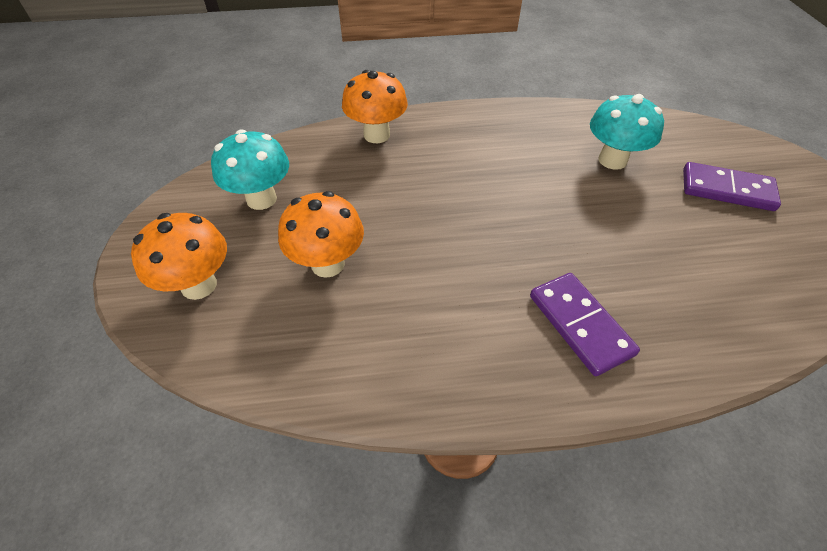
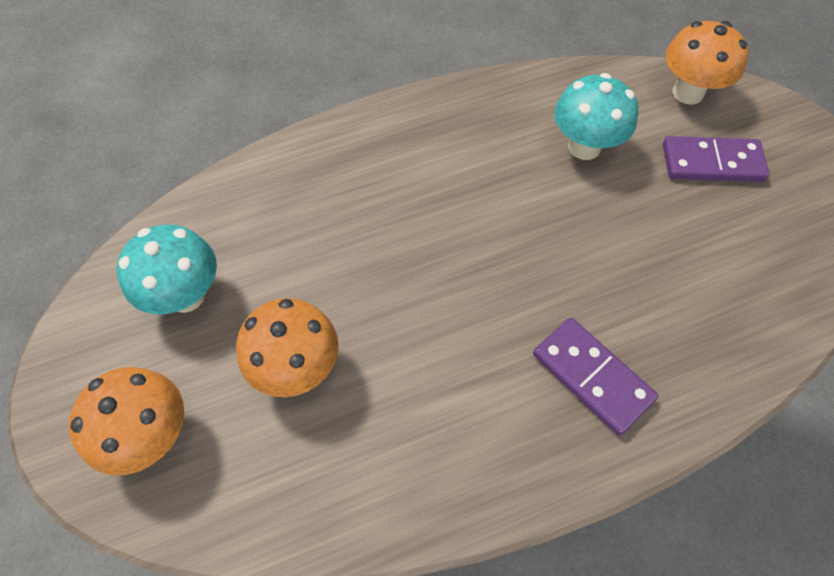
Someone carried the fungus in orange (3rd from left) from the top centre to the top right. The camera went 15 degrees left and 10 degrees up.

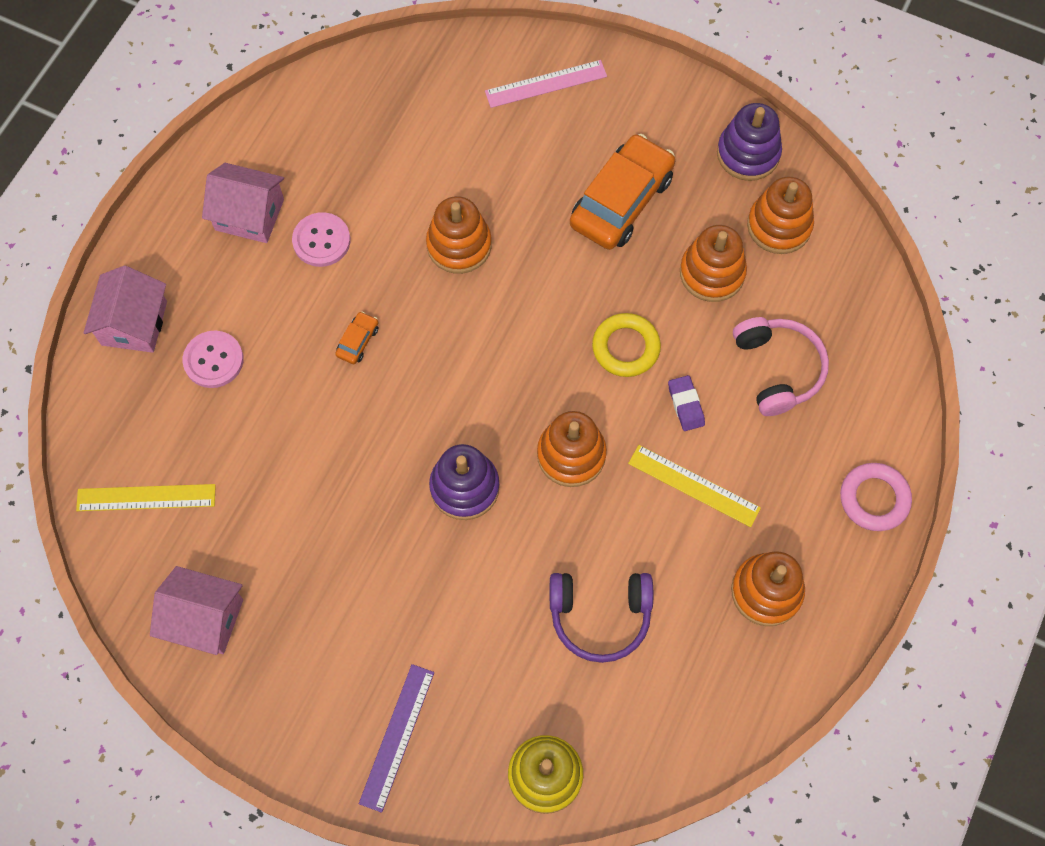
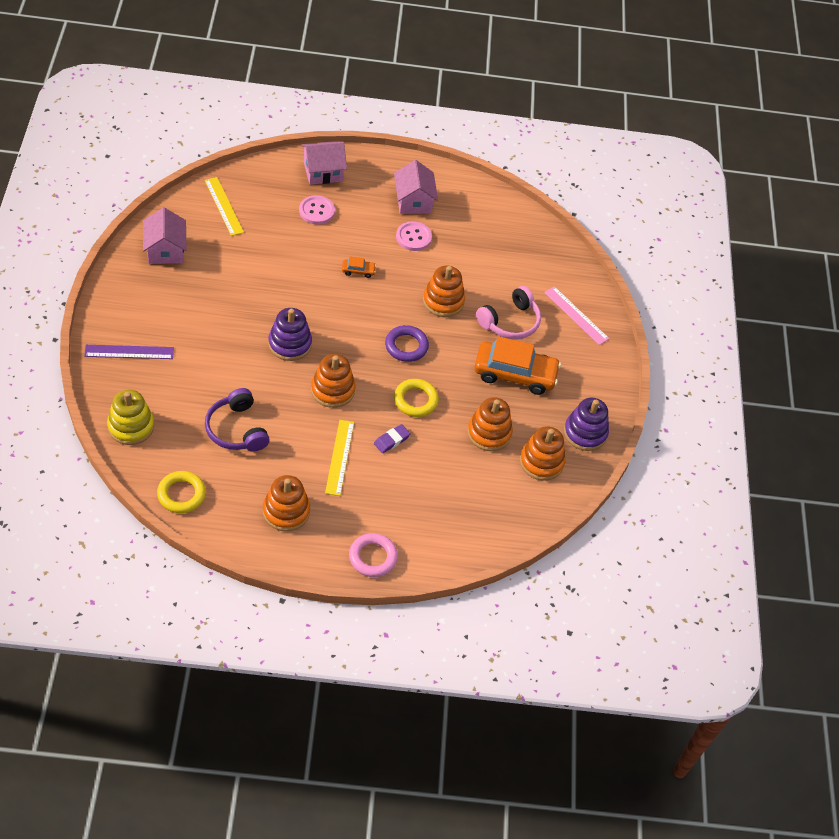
Someone put down the hoop in bright yellow (1st from left) at the middle left. Someone put down the hoop in violet at the centre. Someone carried the over-ear headphones in rosy from the middle right to the centre. The camera went 60 degrees right and 15 degrees down.

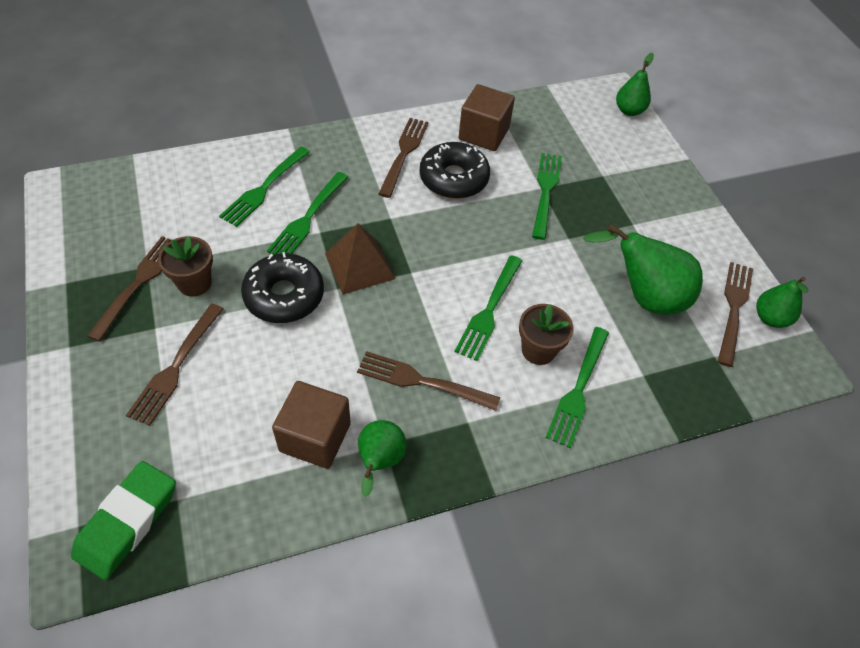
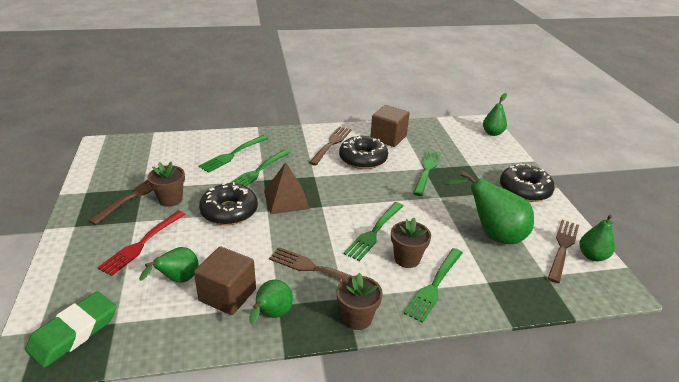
Someone repainted the fork in brown (2nd from left) at the middle left, which became the fork in crimson at the middle left. Someone put down the pear fruit in emerald (1st from left) at the bottom left. Someone put down the plant pot in brown (2nd from left) at the bottom centre. Someone put down the doughnut in ebony (3rd from left) at the middle right. The camera went 10 degrees right and 20 degrees down.

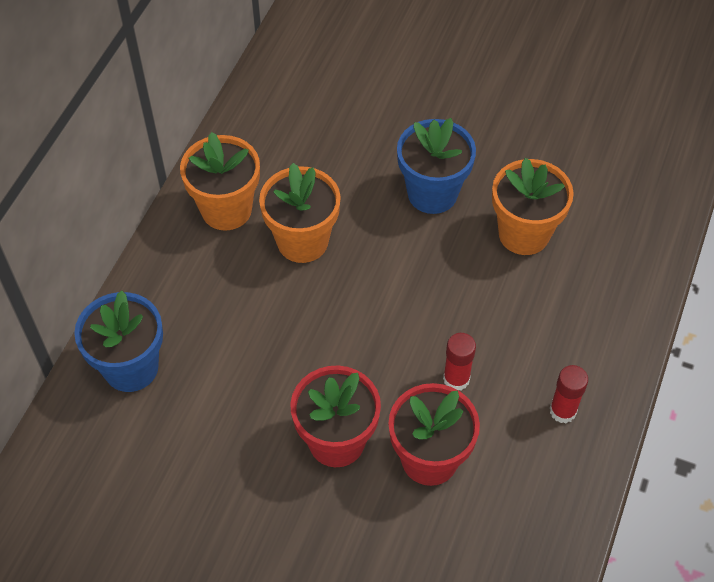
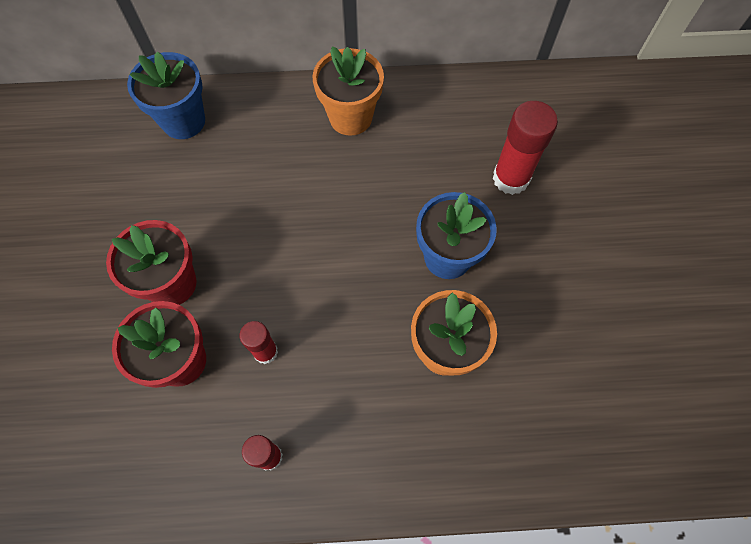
Someone put down the glue stick in crimson (3rd from left) at the top right. Someone took away the plant pot in orange (2nd from left) at the centre. The camera went 65 degrees right and 10 degrees up.

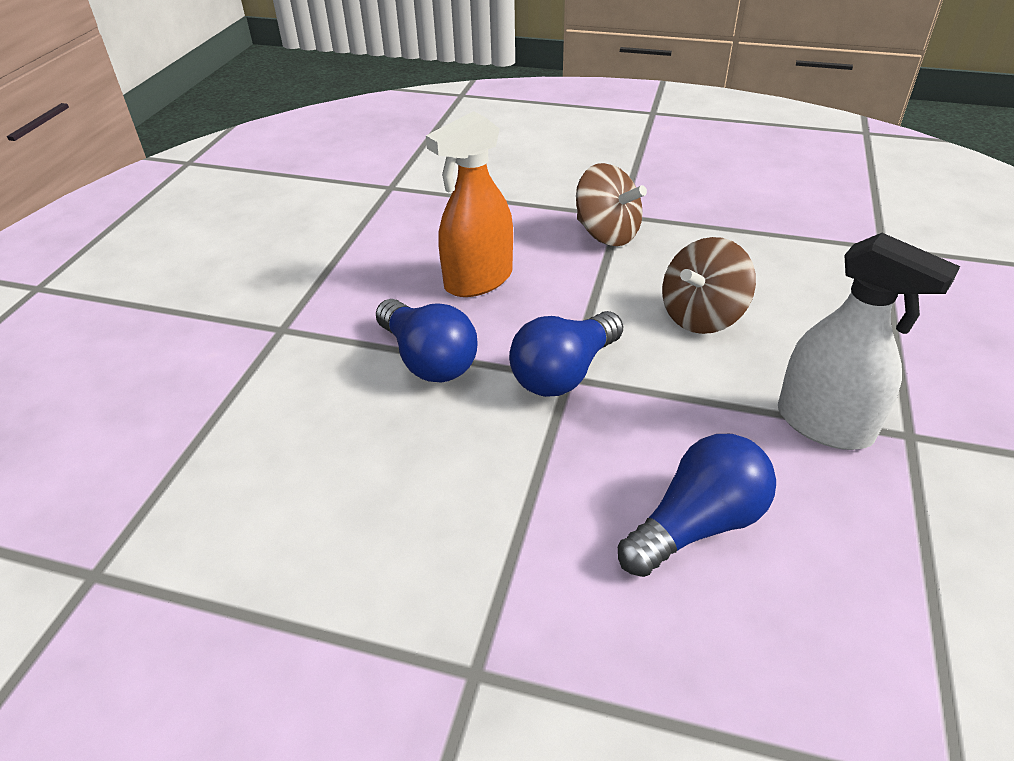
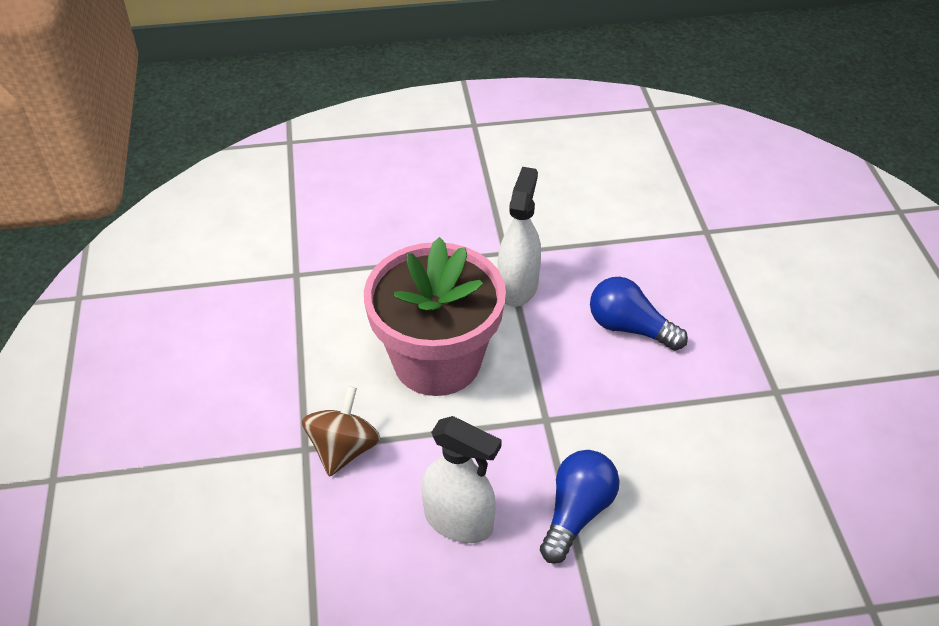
Someone swapped the whirligig in brown (2nd from left) at the middle right for the plant pot in rosy at the centre. Someone repainted the sprayer in orange at the top centre, which became the sprayer in snow-white (1st from left) at the bottom centre. Someone took away the lightbulb in blue (2nd from left) at the centre. The camera went 115 degrees left and 5 degrees up.

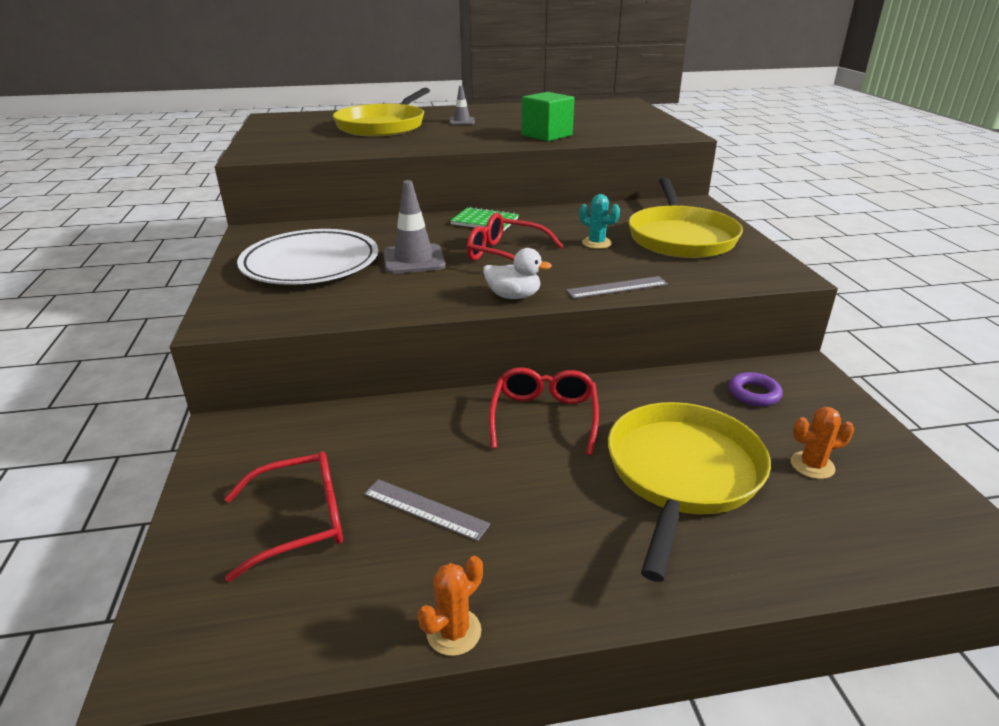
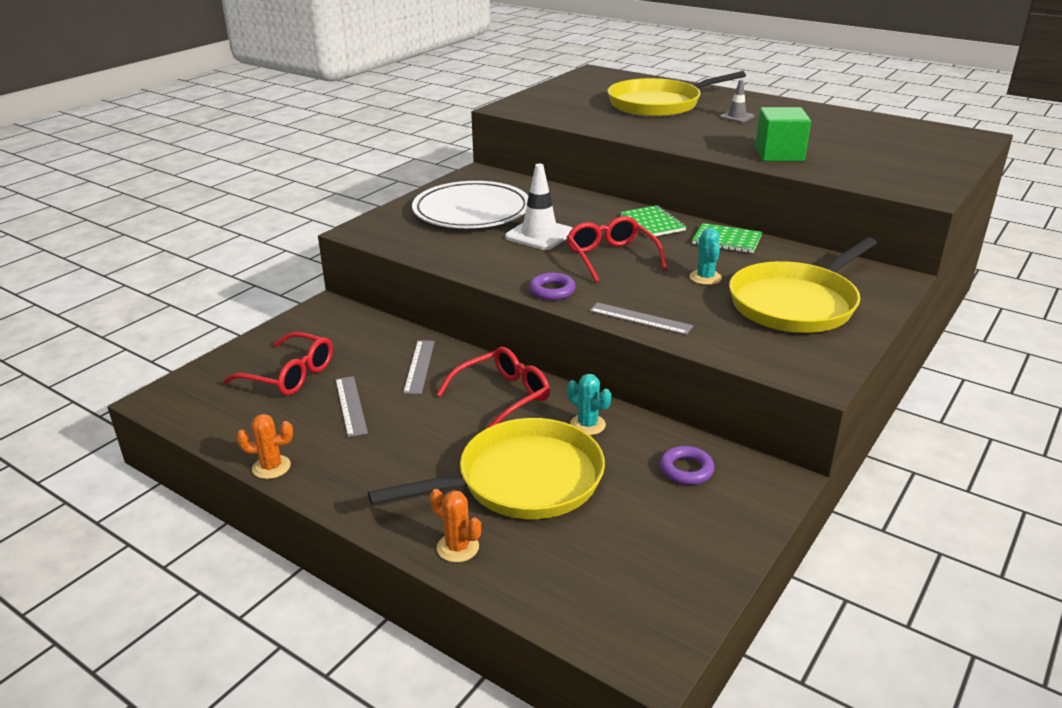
Someone put down the straightedge in ash-grey (2nd from left) at the centre. Someone carried the saguaro cactus in orange (2nd from left) from the middle right to the bottom centre. Someone repainted the road cone in ash-grey (1st from left) at the top centre, which became the road cone in snow-white at the top centre. Someone swapped the rubber duck in snow-white at the centre for the hoop in violet (1st from left) at the centre. Someone put down the saguaro cactus in turquoise (1st from left) at the centre. Someone put down the notebook in emerald (2nd from left) at the middle right. The camera went 45 degrees right and 0 degrees up.

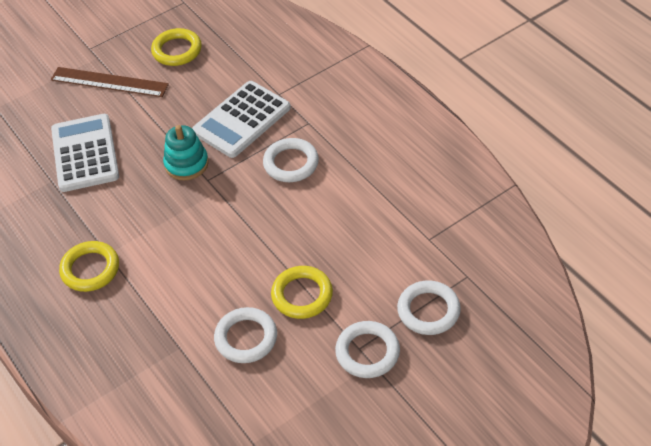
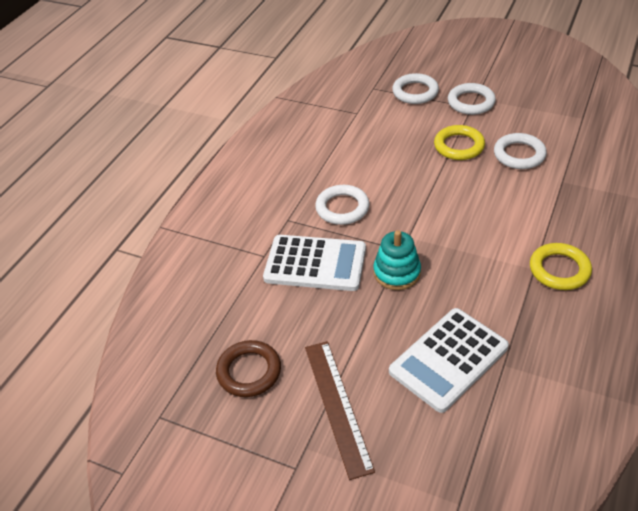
Someone repainted the hoop in bright yellow (2nd from left) at the top left, which became the hoop in brown at the bottom centre. The camera went 120 degrees left and 5 degrees down.

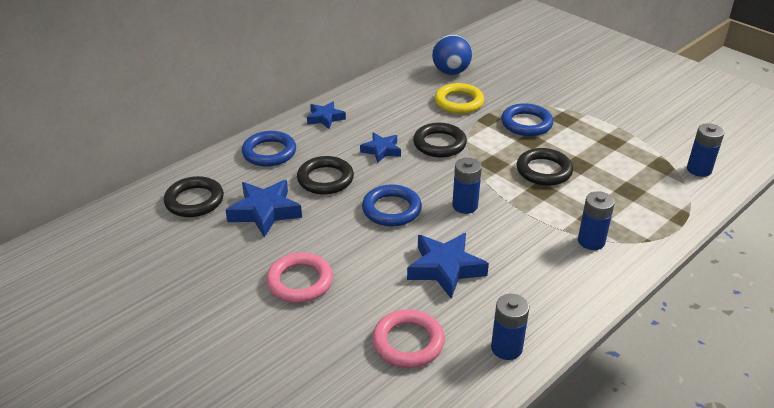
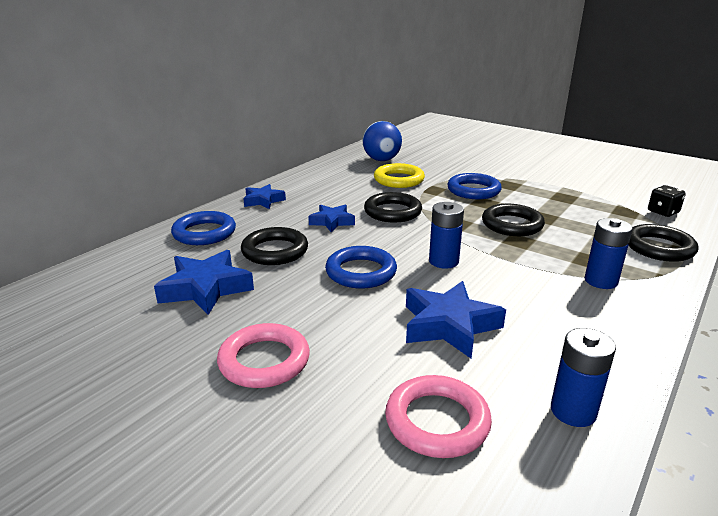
Someone carried the hoop in ebony (1st from left in the first image) from the middle left to the middle right. Someone swapped the power cell in blue (4th from left) at the middle right for the die in ebony at the middle right. The camera went 10 degrees left and 10 degrees down.

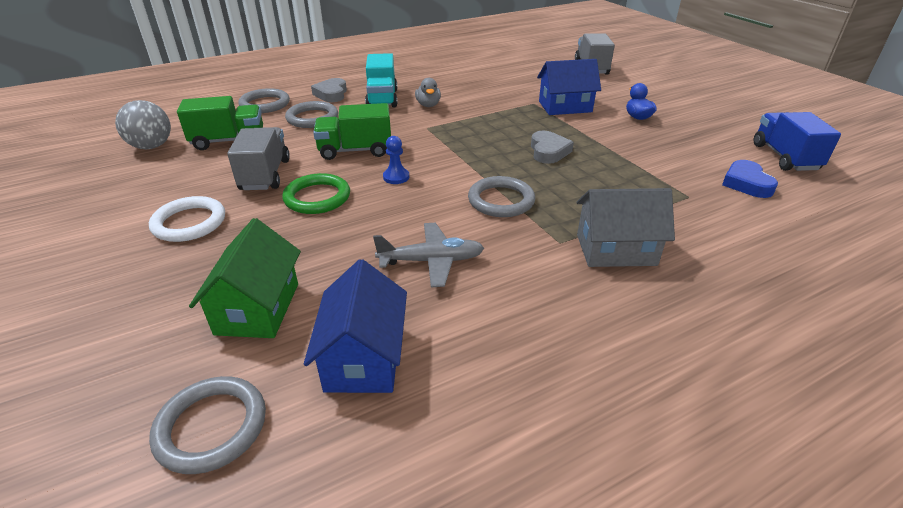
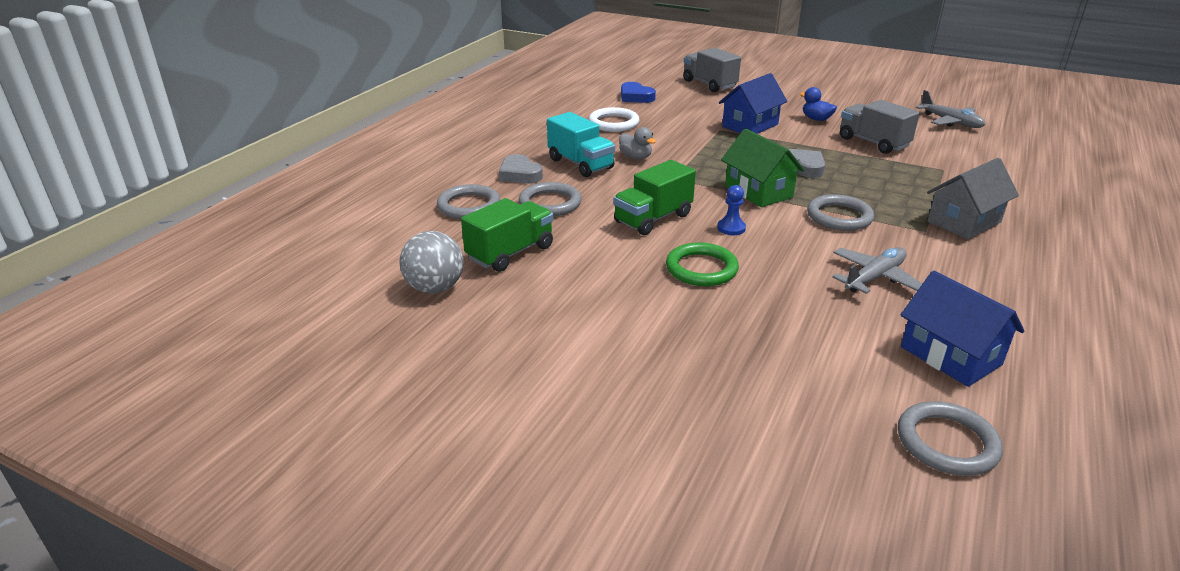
Someone carried the hoop in snow-white from the middle left to the top centre. Someone carried the love heart in blue from the middle right to the top centre. Someone carried the toy house in emerald from the middle left to the top centre. Someone carried the truck in ash-grey (1st from left in the first image) from the top left to the top right. Someone swapped the truck in blue at the top right for the aeroplane in ash-grey (2nd from left) at the top right. The camera went 35 degrees left and 5 degrees down.

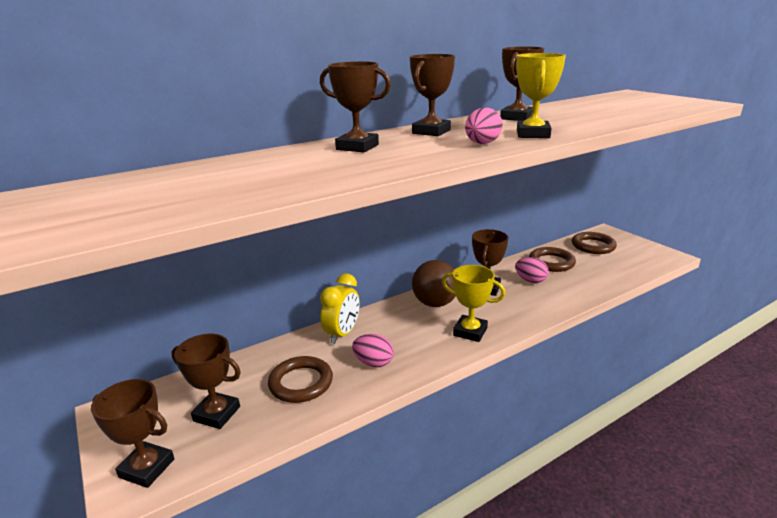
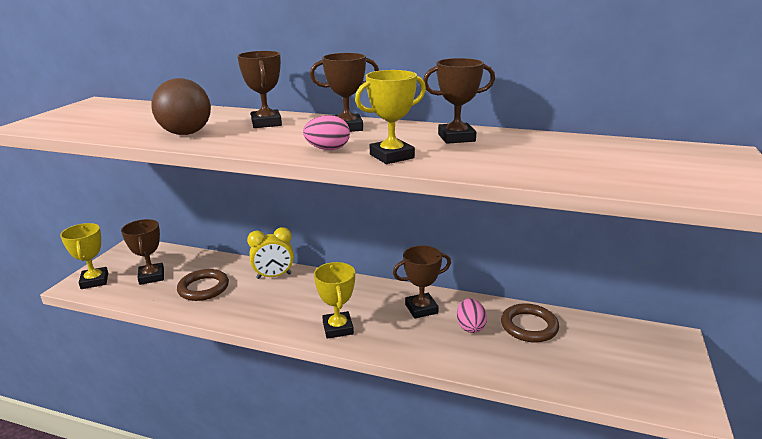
Someone repainted the prize cup in brown (1st from left) at the bottom left, which became the prize cup in bright yellow (1st from left) at the middle left. Someone carried the play ball in brown from the centre to the top left. Someone took away the egg in rosy (1st from left) at the bottom centre. Someone took away the hoop in brown (3rd from left) at the middle right. The camera went 50 degrees right and 0 degrees up.

